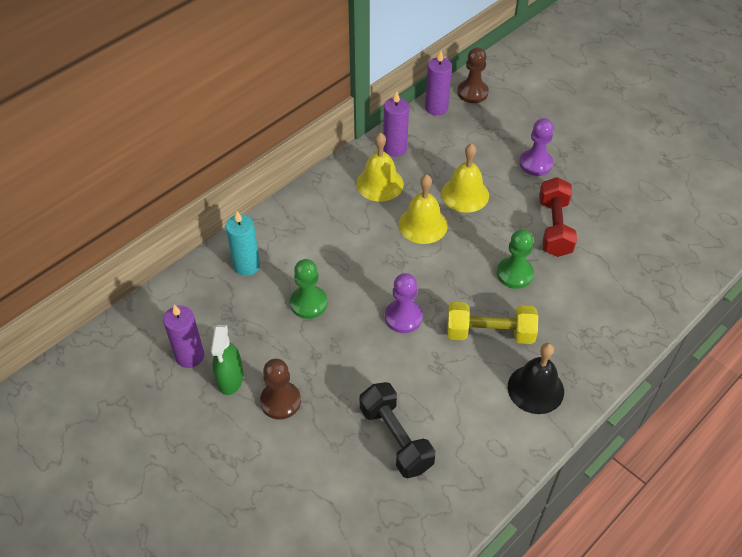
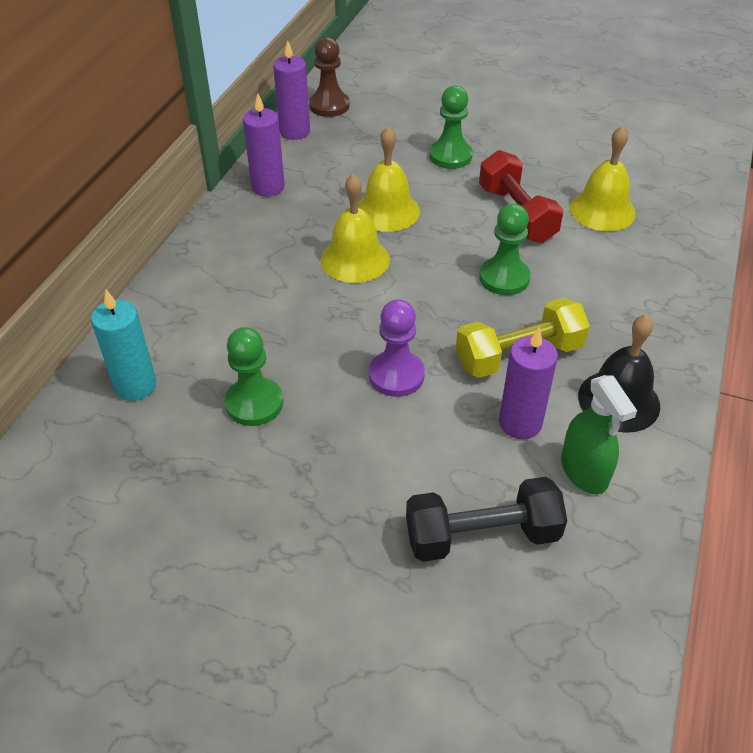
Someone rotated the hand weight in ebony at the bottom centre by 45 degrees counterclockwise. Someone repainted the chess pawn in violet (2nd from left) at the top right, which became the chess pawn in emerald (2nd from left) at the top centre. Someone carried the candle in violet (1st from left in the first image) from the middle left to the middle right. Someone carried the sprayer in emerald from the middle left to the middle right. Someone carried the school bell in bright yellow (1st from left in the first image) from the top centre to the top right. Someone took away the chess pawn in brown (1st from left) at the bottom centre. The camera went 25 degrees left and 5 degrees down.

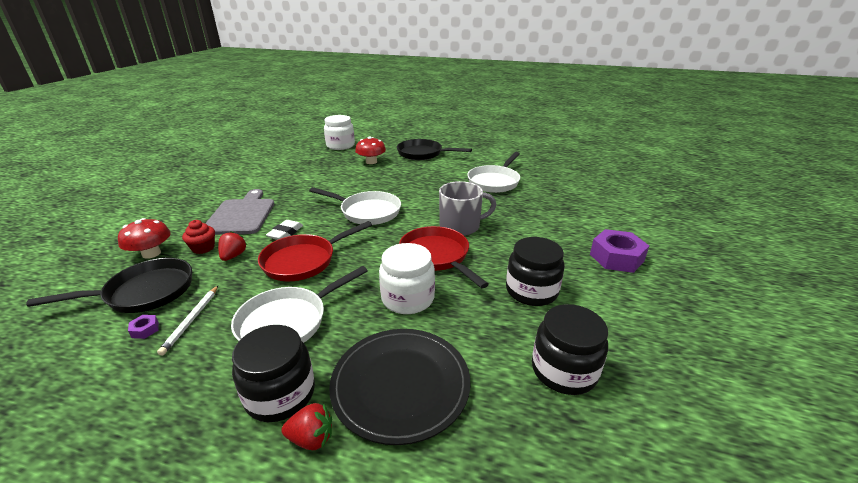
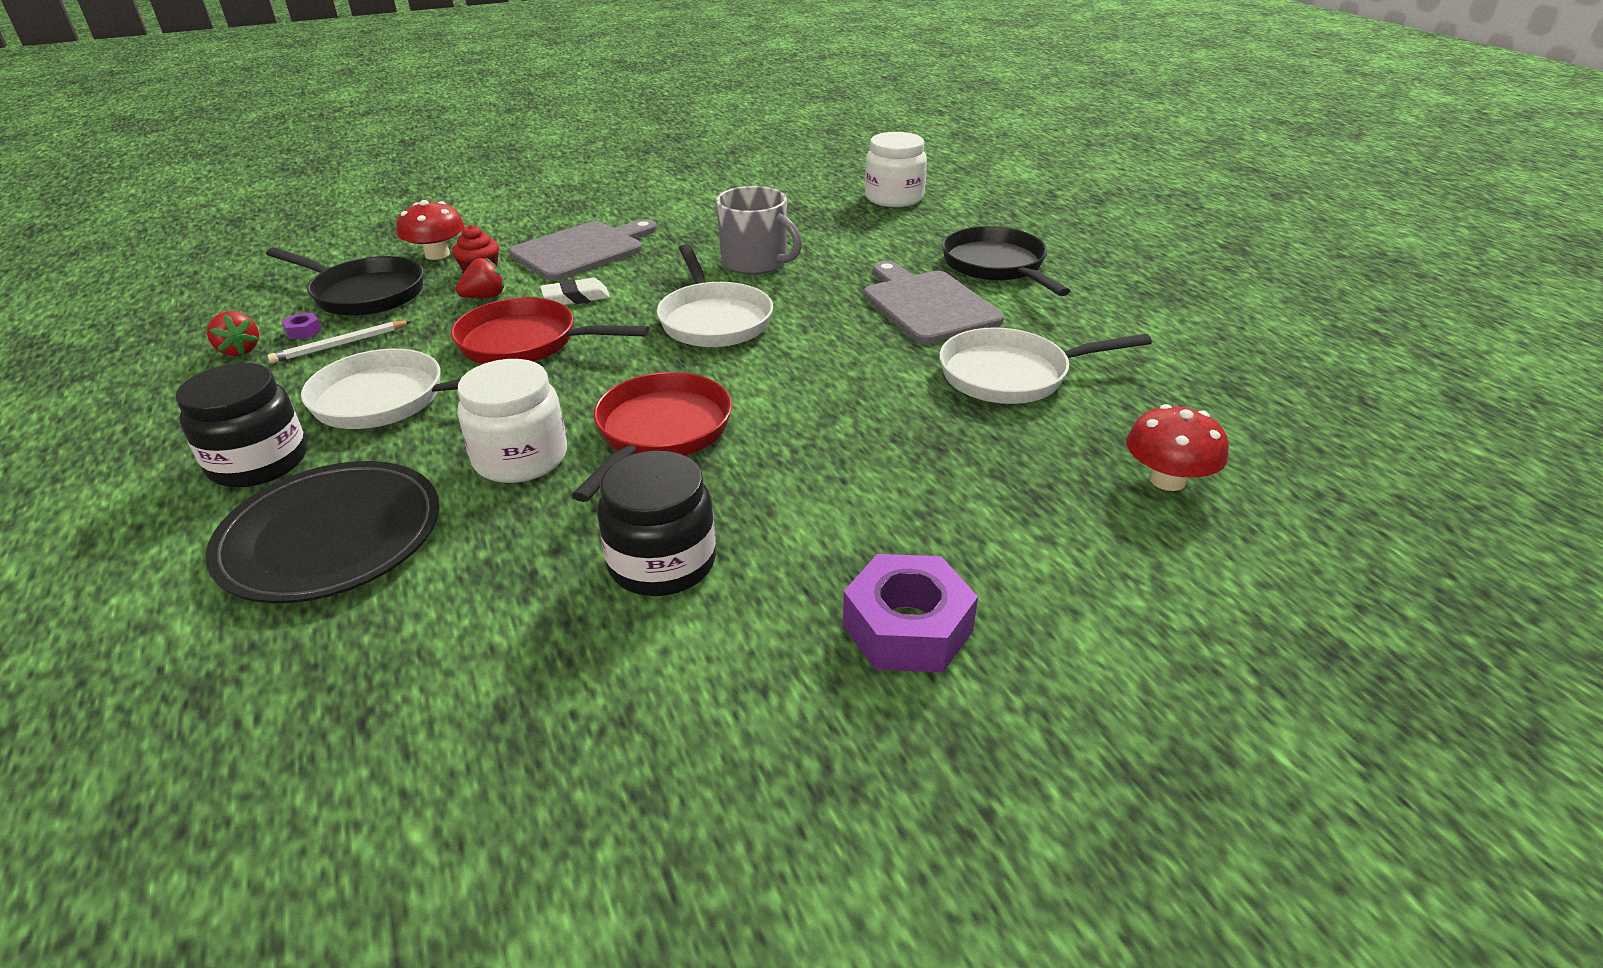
Someone carried the toy strawberry in crimson (2nd from left in the first image) from the bottom centre to the middle left. Someone carried the tea mug in ash-grey from the centre to the top centre. Someone put down the cutting board in ash-grey (2nd from left) at the top centre. Someone carried the fungus in crimson (2nd from left) from the top centre to the middle right. Someone took away the preserve jar in ebony (3rd from left) at the bottom centre. The camera went 50 degrees right and 5 degrees up.

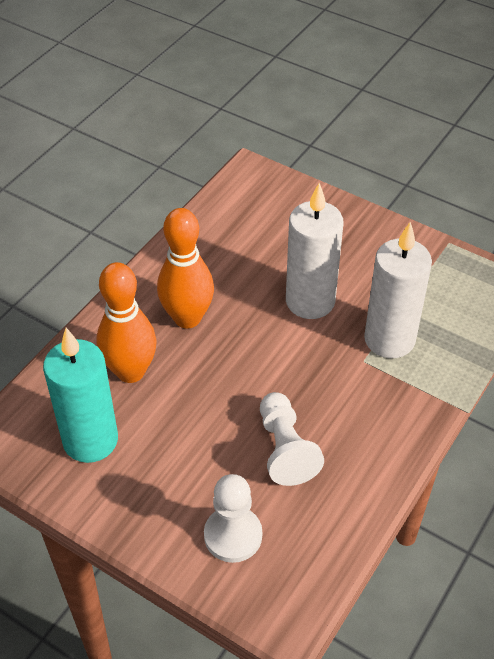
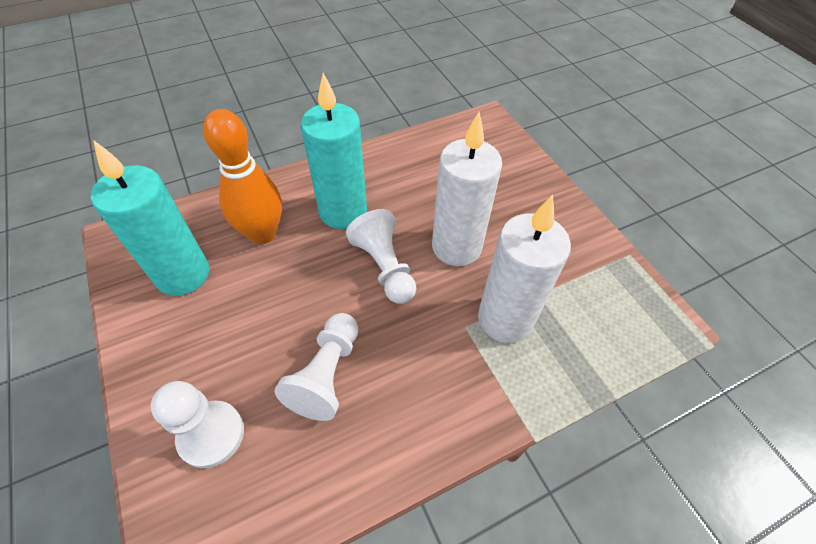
Someone swapped the tenpin in orange (2nd from left) at the centre for the candle in turquoise (2nd from left) at the top centre. Someone put down the chess pawn in snow-white (3rd from left) at the centre. The camera went 30 degrees right and 5 degrees up.

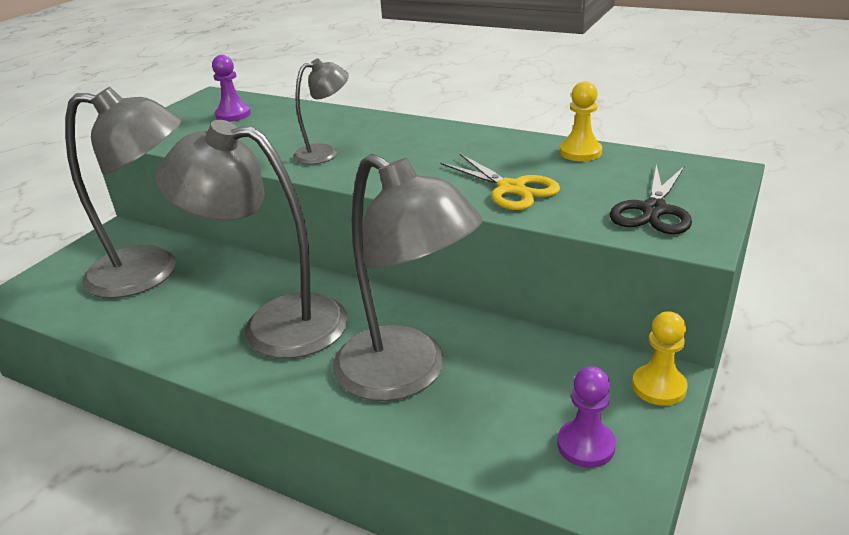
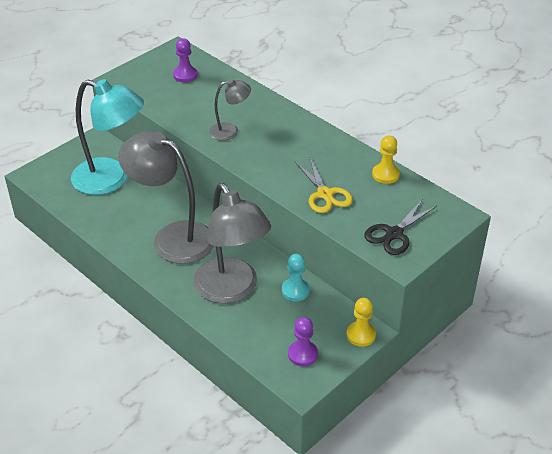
Someone repainted the lamp in ash-grey (1st from left) at the middle left, which became the lamp in turquoise at the top left. Someone put down the chess pawn in turquoise at the centre. The camera went 15 degrees right and 10 degrees up.

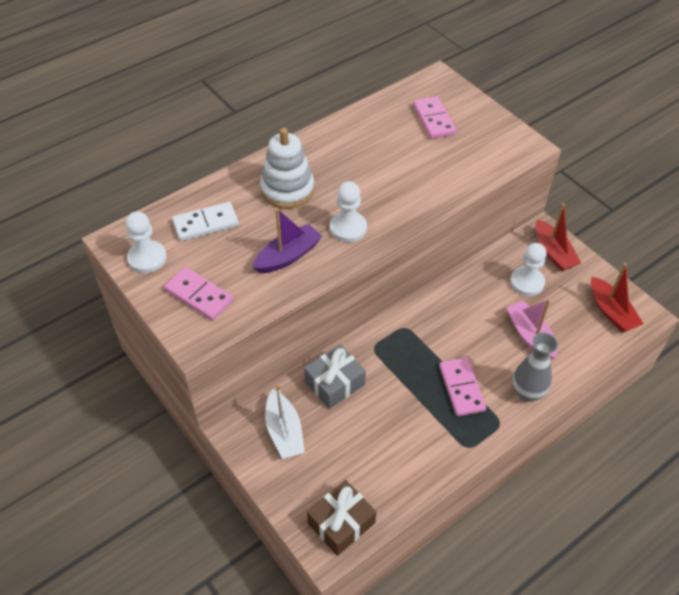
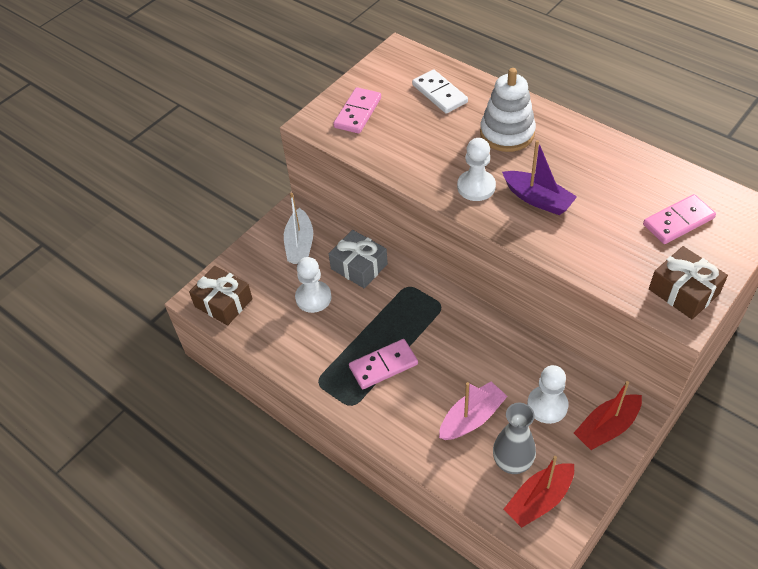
Someone rotated the sailboat in snow-white at the bottom centre by 60 degrees counterclockwise. Someone carried the chess pawn in snow-white (1st from left) from the middle left to the centre. Someone carried the tall vase in ash-grey from the middle right to the bottom right. Someone carried the sailboat in violet from the centre to the top right. Someone put down the wrapped gift in brown (2nd from left) at the middle right. The camera went 80 degrees right and 0 degrees up.

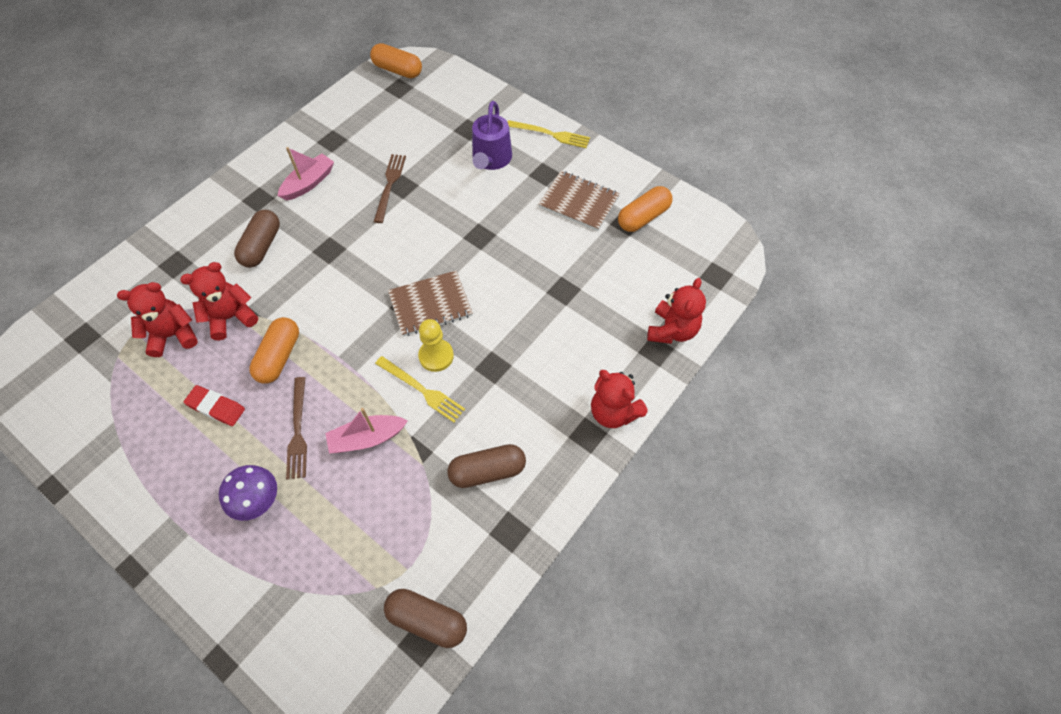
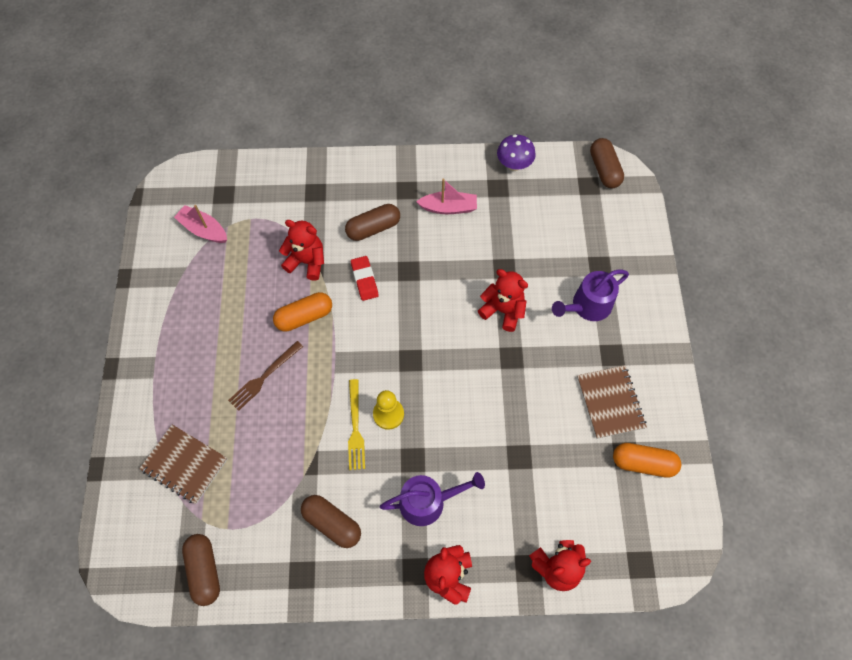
Someone carried the notebook in brown (1st from left) from the centre to the bottom left. Someone carried the sailboat in rosy (2nd from left in the first image) from the centre to the middle left. Someone carried the pencil eraser in crimson from the middle left to the centre. Someone put down the watering can in violet (1st from left) at the bottom centre. Someone carried the stuffed bear in crimson (1st from left in the first image) from the middle left to the centre. Someone carried the fungus in violet from the bottom left to the top centre. Someone repainted the capsule in orange (2nd from left) at the top centre, which became the capsule in brown (4th from left) at the top right. Someone took away the fork in brown (2nd from left) at the top centre. Someone took away the fork in bright yellow (2nd from left) at the top centre. The camera went 50 degrees right and 5 degrees up.

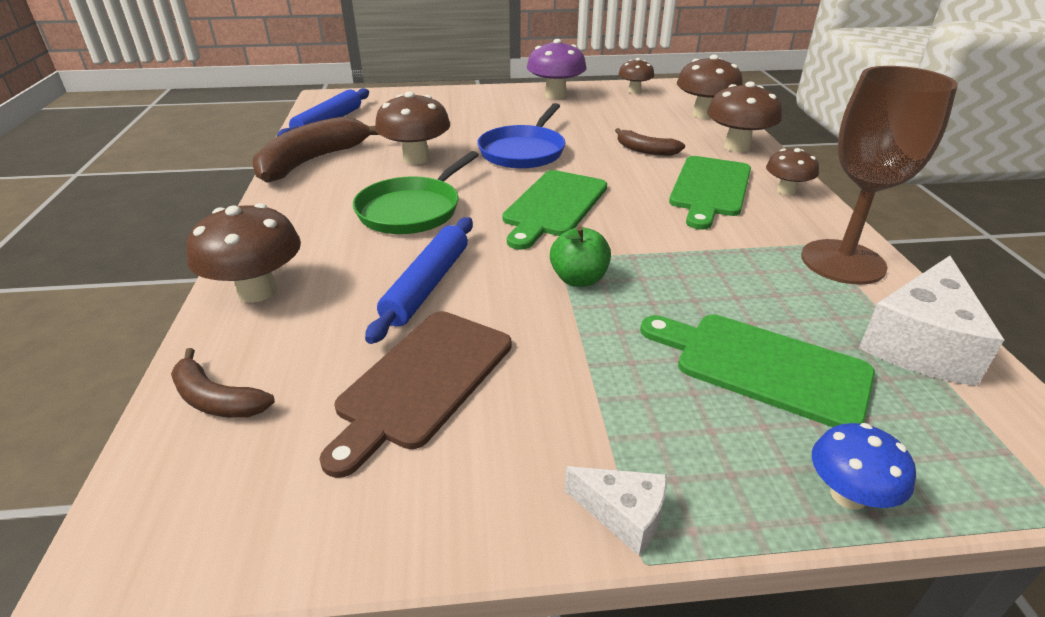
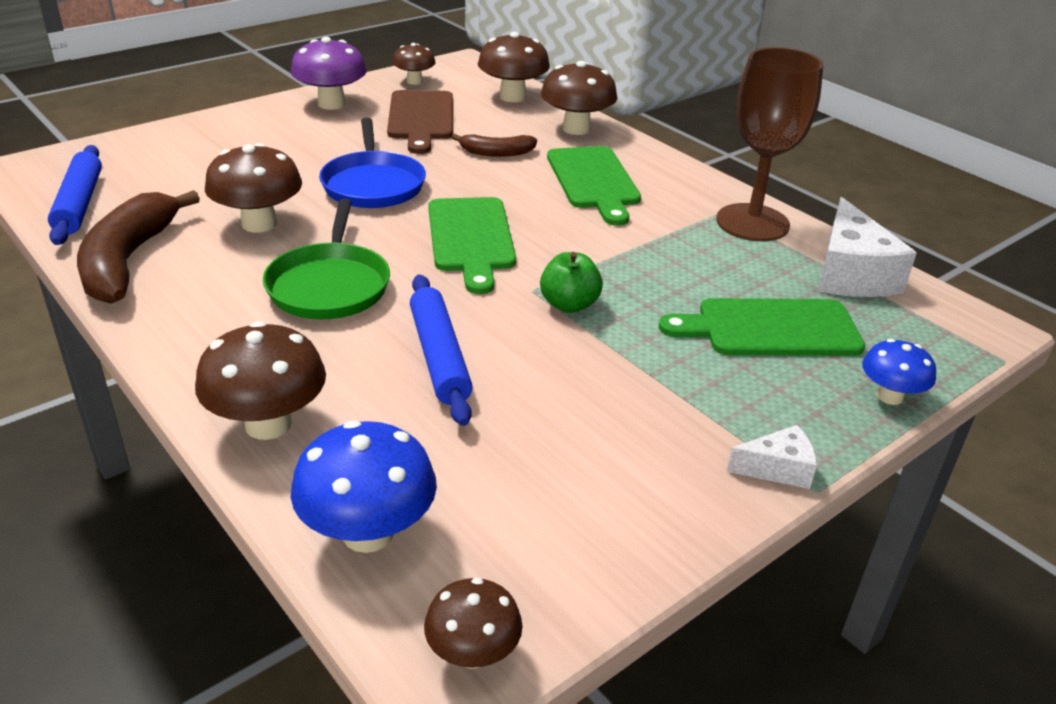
Someone swapped the banana fruit in brown (1st from left) at the middle left for the fungus in blue (1st from left) at the bottom centre. Someone carried the cutting board in brown from the centre to the top centre. Someone carried the fungus in brown (6th from left in the first image) from the top right to the bottom centre. The camera went 35 degrees left and 0 degrees up.

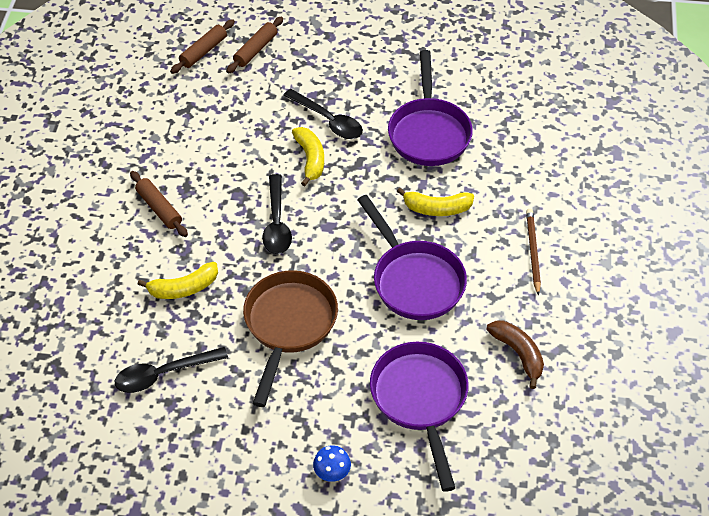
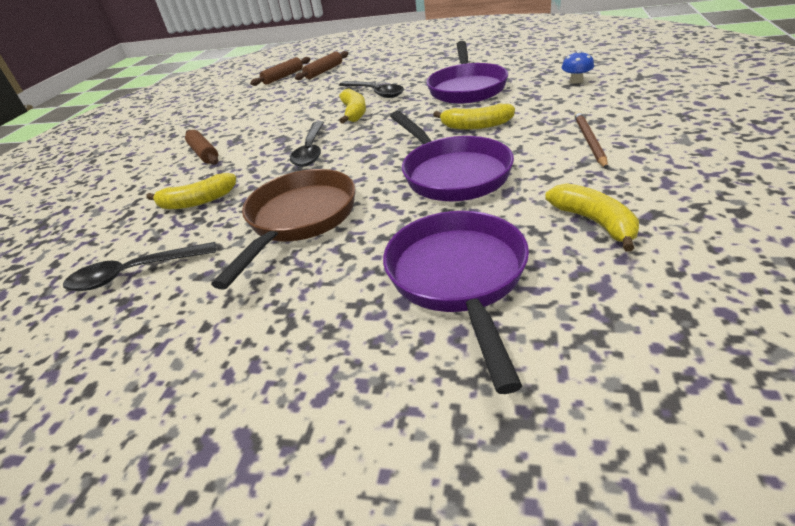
Someone repainted the banana fruit in brown at the bottom right, which became the banana fruit in bright yellow (4th from left) at the middle right. Someone carried the fungus in blue from the bottom centre to the top right. The camera went 10 degrees right and 15 degrees down.

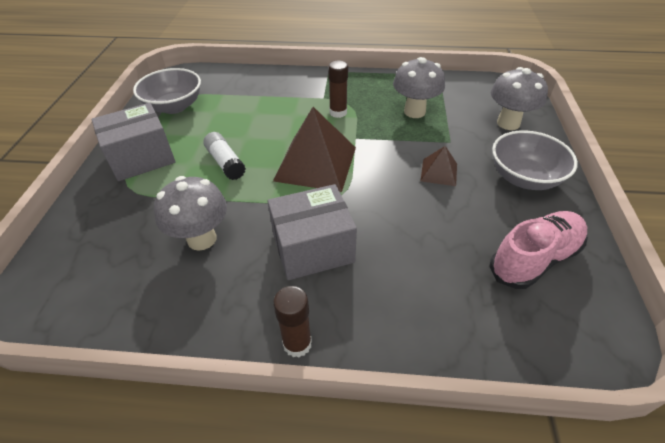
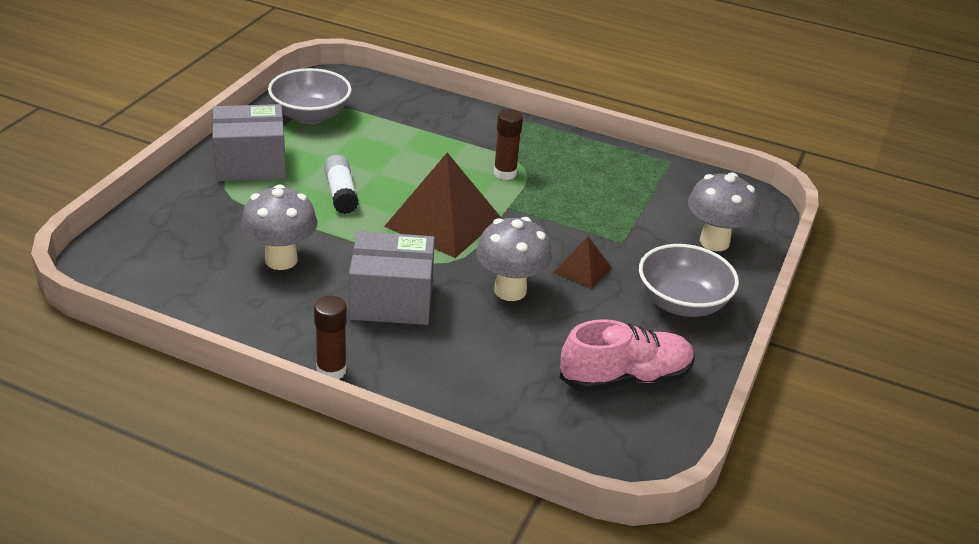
Someone carried the fungus in ash-grey (2nd from left) from the top centre to the centre. The camera went 15 degrees right and 10 degrees down.

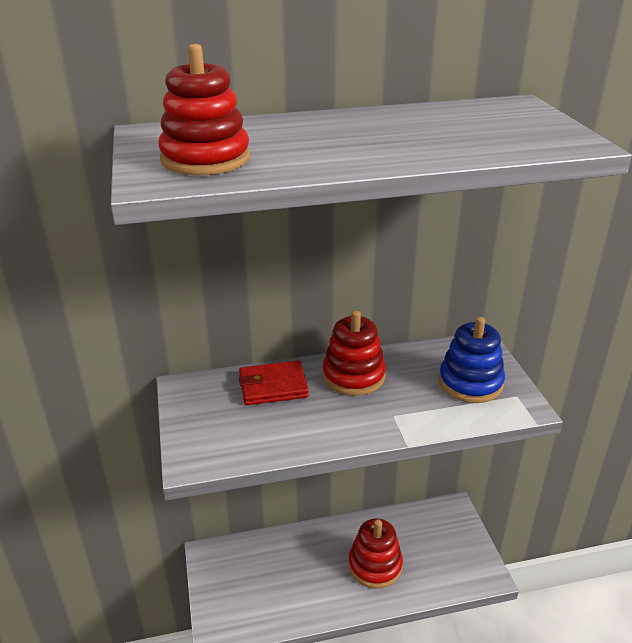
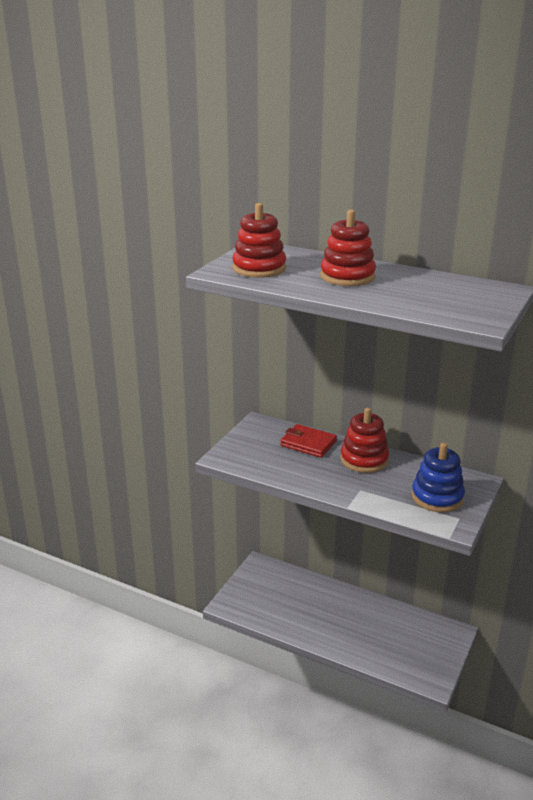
Someone carried the stacking toy in crimson (3rd from left in the first image) from the bottom centre to the top centre. The camera went 40 degrees right and 5 degrees down.

